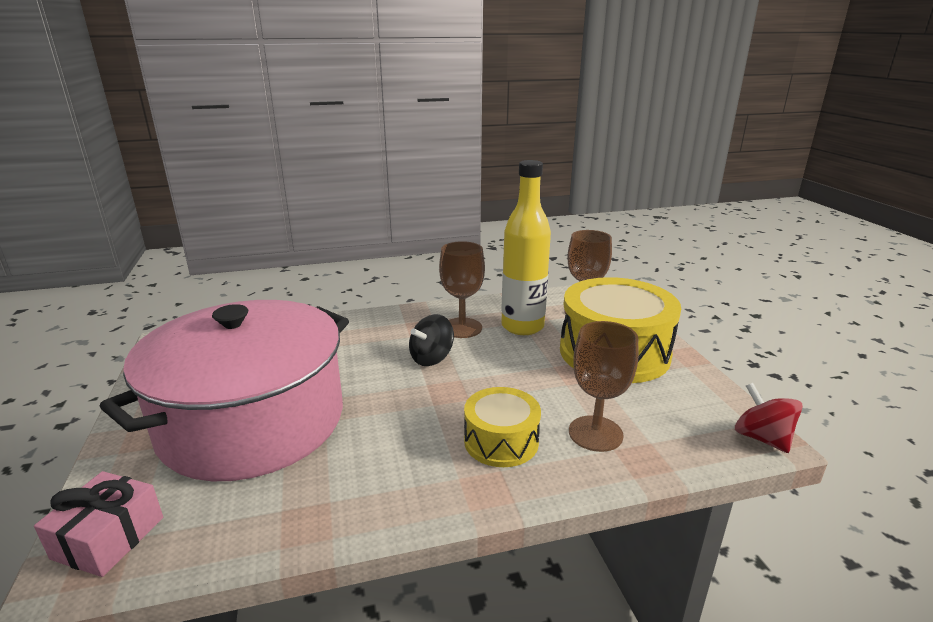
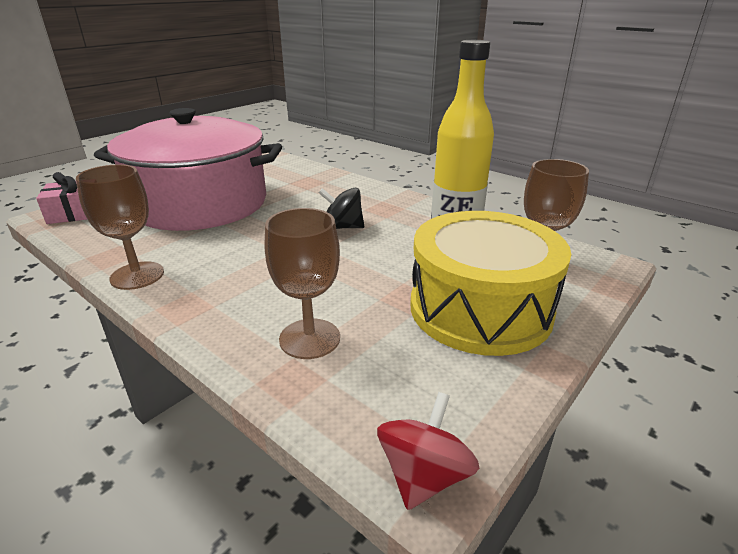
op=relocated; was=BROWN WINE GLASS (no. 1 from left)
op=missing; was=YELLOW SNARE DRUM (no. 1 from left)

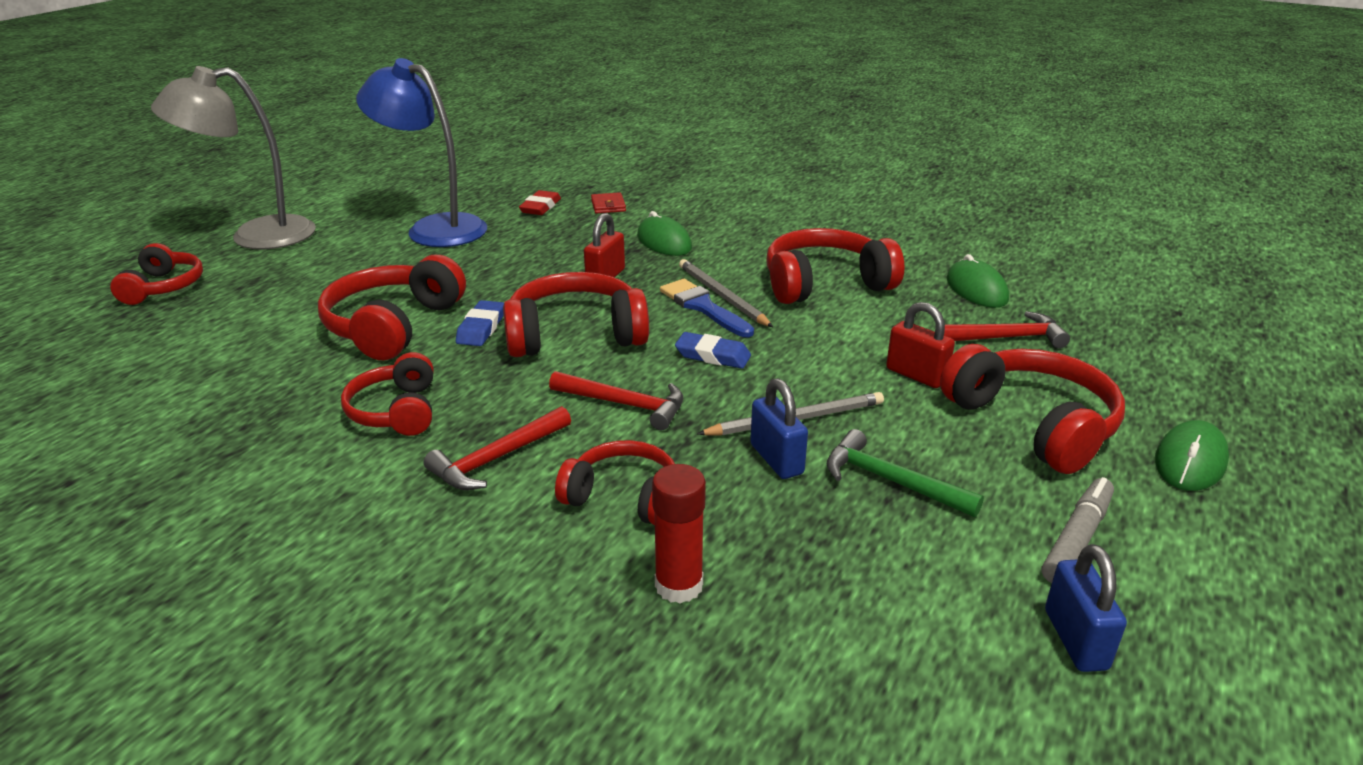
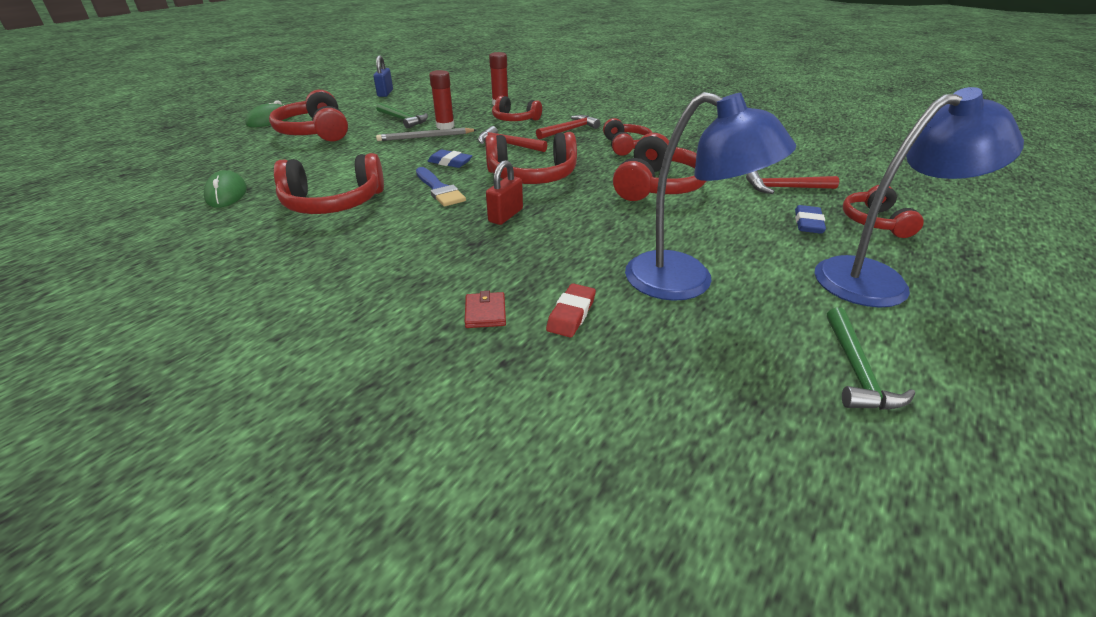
op=colour; was=GRAY LAMP; now=COBALT LAMP (no. 2 from left)
op=relocated; was=COBALT GUM ERASER (no. 1 from left in the first image); now=COBALT GUM ERASER (no. 2 from left)
op=missing; was=LEAF-GREEN COMPUTER MOUSE (no. 1 from left)
op=missing; was=GRAY PENCIL (no. 1 from left)
op=exchanged; was=COBALT SMALL LOCK (no. 1 from left); now=SCARLET STICK OF GLUE (no. 1 from left)
op=missing; was=SCARLET SMALL LOCK (no. 2 from left)
op=relocated; was=SCARLET CARPENTER'S HAMMER (no. 3 from left)
op=missing; was=GRAY MARKER
op=appeared; now=LEAF-GREEN CARPENTER'S HAMMER (no. 2 from left)

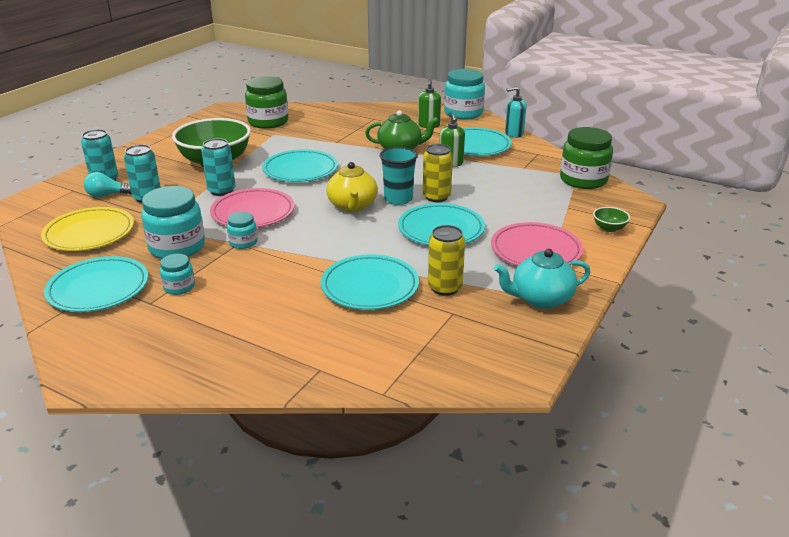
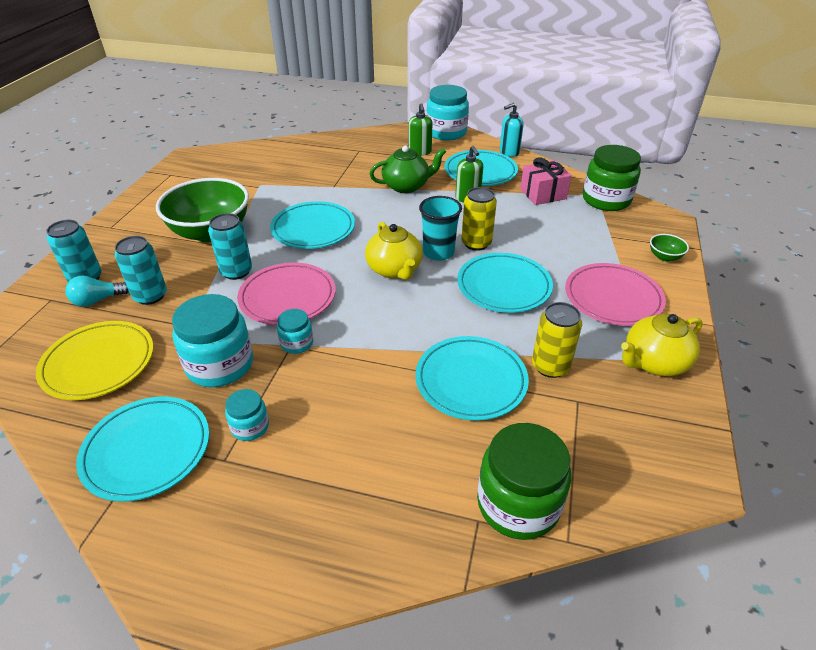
op=relocated; was=LEAF-GREEN JAR (no. 1 from left)
op=colour; was=AQUA TEA POT; now=YELLOW TEA POT (no. 2 from left)
op=appeared; now=ROSY PRESENT

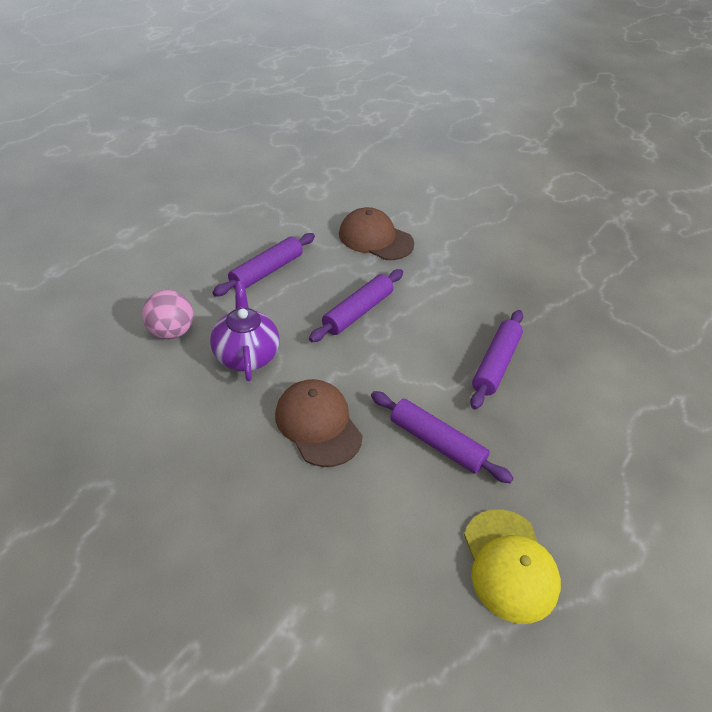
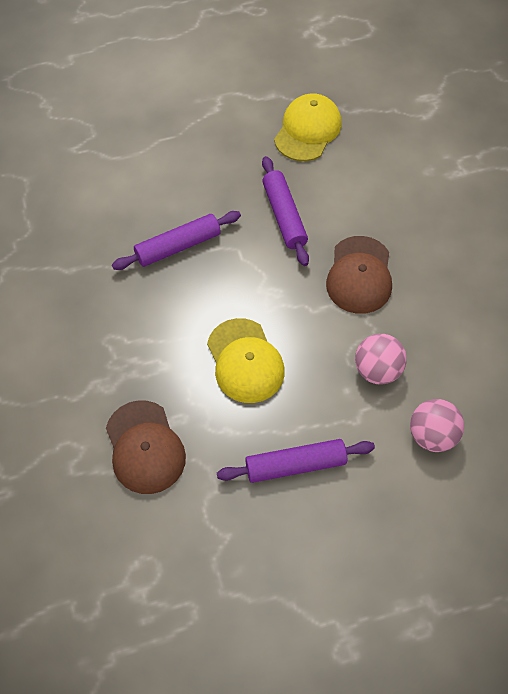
op=exchanged; was=VIOLET TEA POT; now=ROSY BALL (no. 1 from left)
op=exchanged; was=VIOLET DOUGH ROLLER (no. 2 from left); now=YELLOW PEAKED CAP (no. 1 from left)

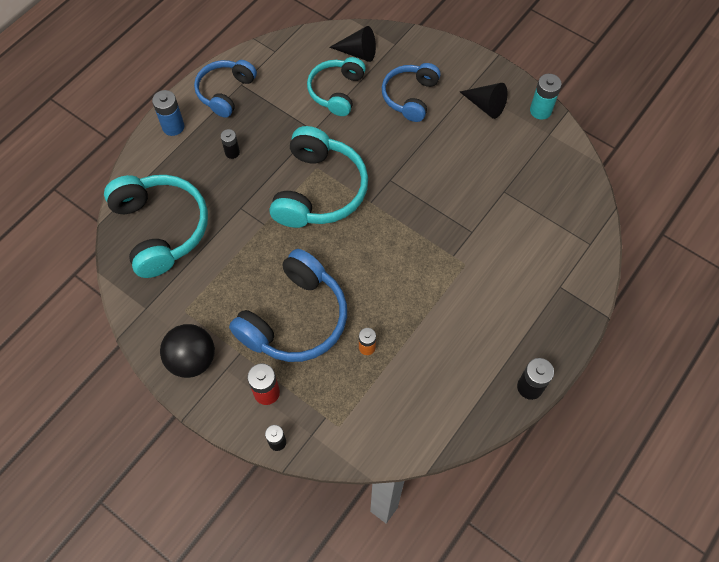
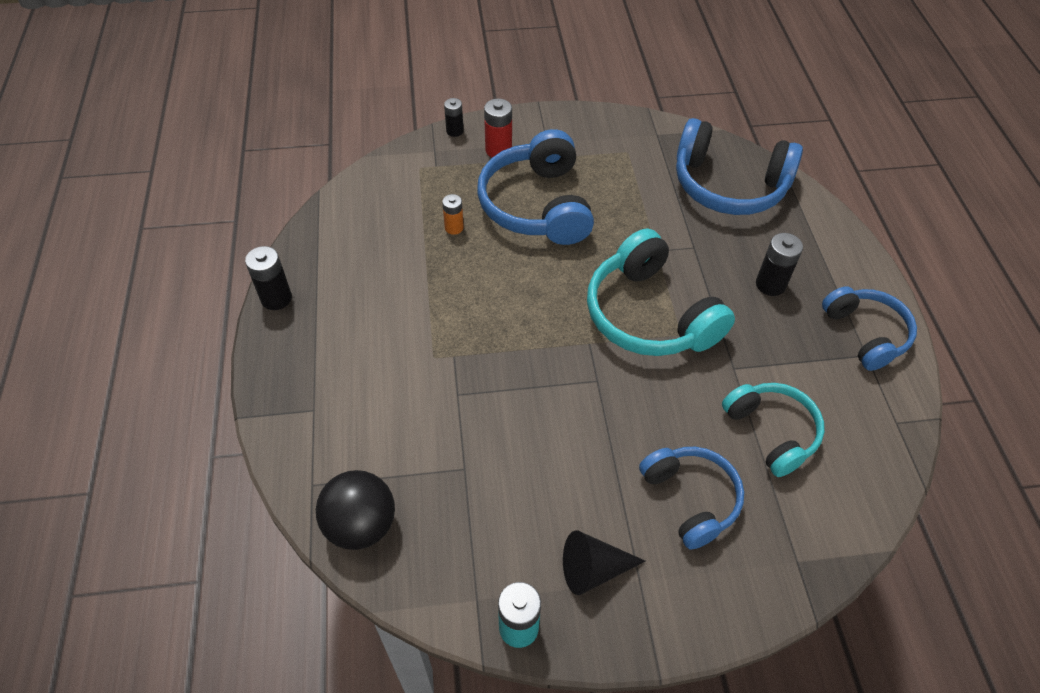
op=colour; was=AQUA HEADPHONES (no. 1 from left); now=COBALT HEADPHONES (no. 3 from left)
op=missing; was=COBALT BATTERY
op=relocated; was=EBONY BALL
op=size; was=EBONY BATTERY (no. 1 from left in the first image); ratio=1.52
op=missing; was=EBONY SOLID CONE (no. 1 from left)

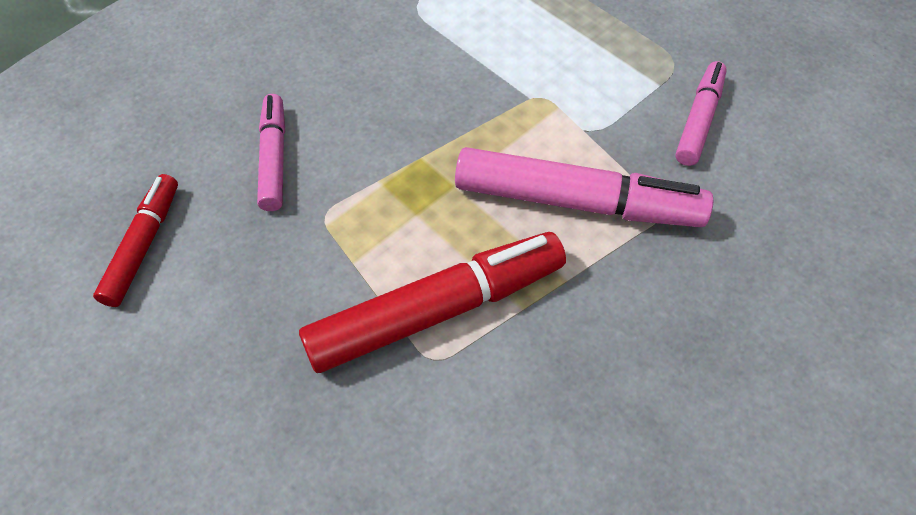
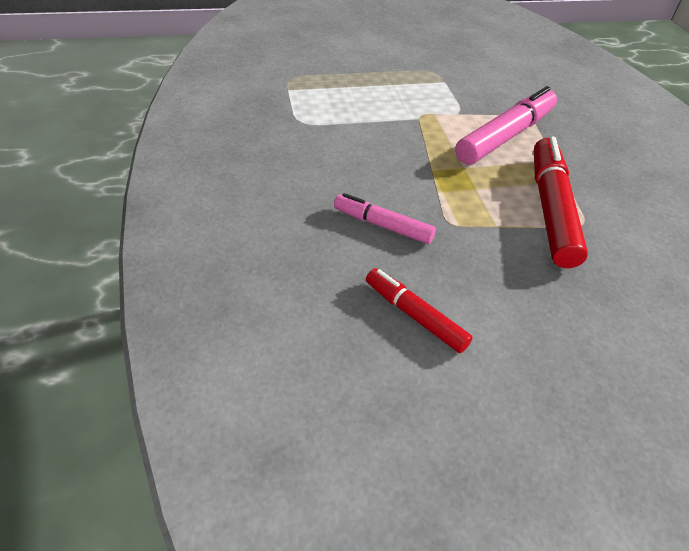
op=missing; was=ROSY MARKER (no. 3 from left)

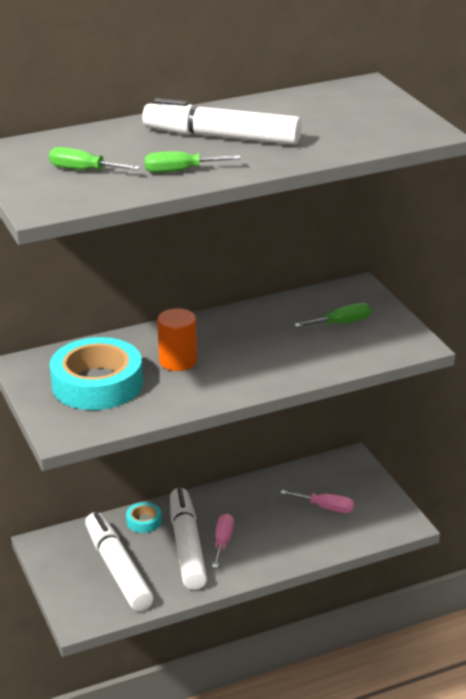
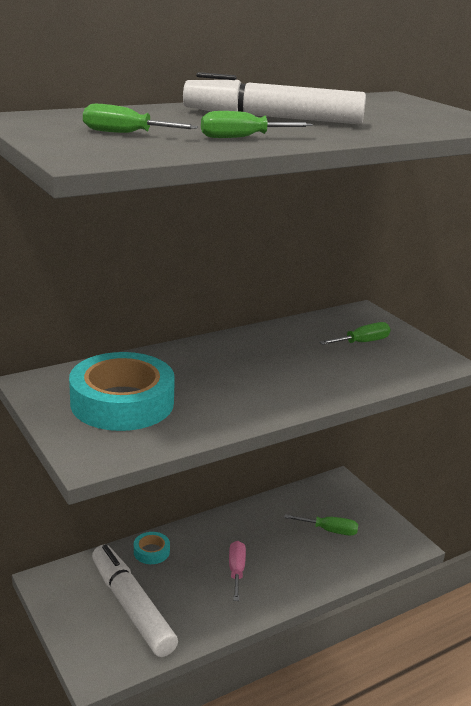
op=missing; was=ORANGE-COLOURED SOLID CYLINDER
op=missing; was=WHITE MARKER (no. 2 from left)
op=colour; was=ROSY SCREWDRIVER (no. 2 from left); now=LEAF-GREEN SCREWDRIVER (no. 3 from left)

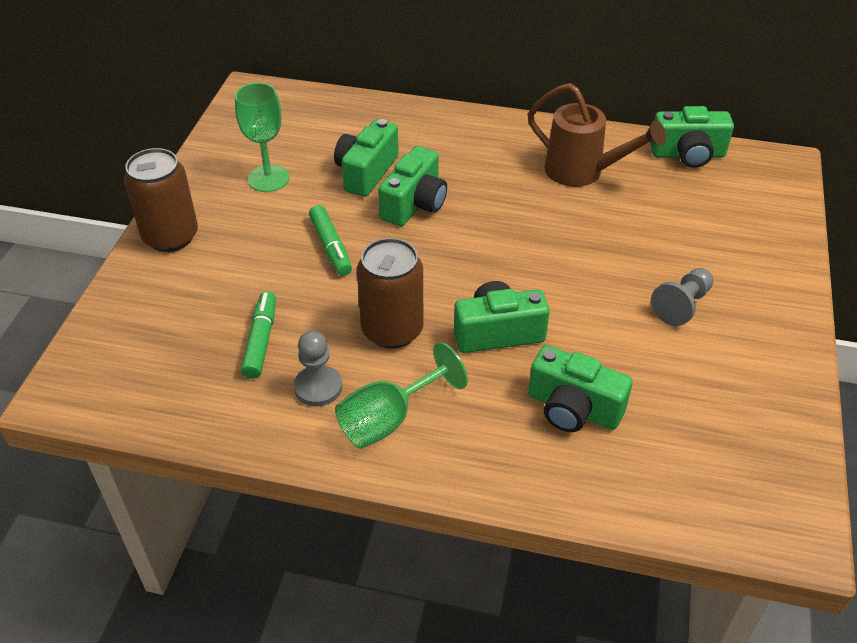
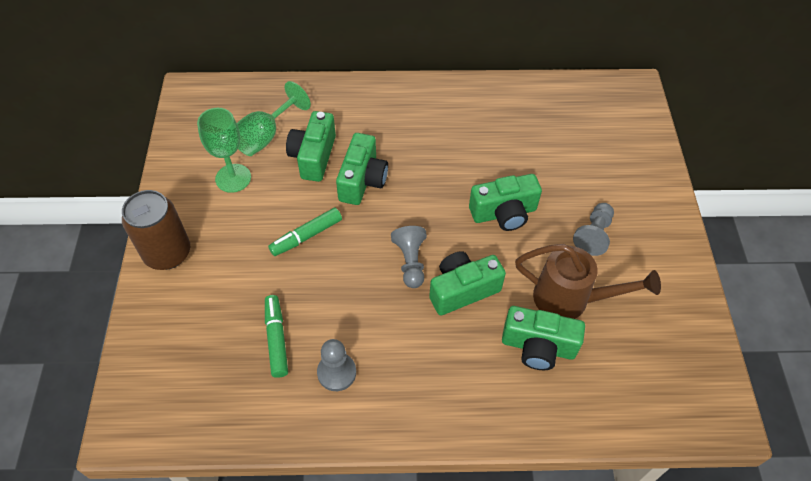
op=spun; was=LEAF-GREEN MARKER (no. 2 from left); clockwise=90
op=relocated; was=LEAF-GREEN WINE GLASS (no. 2 from left)
op=missing; was=BROWN SODA CAN (no. 2 from left)
op=relocated; was=BROWN WATERING POT
op=relocated; was=LEAF-GREEN CAMERA (no. 5 from left in the first image); now=LEAF-GREEN CAMERA (no. 4 from left)
op=appeared; now=GRAY PAWN (no. 2 from left)

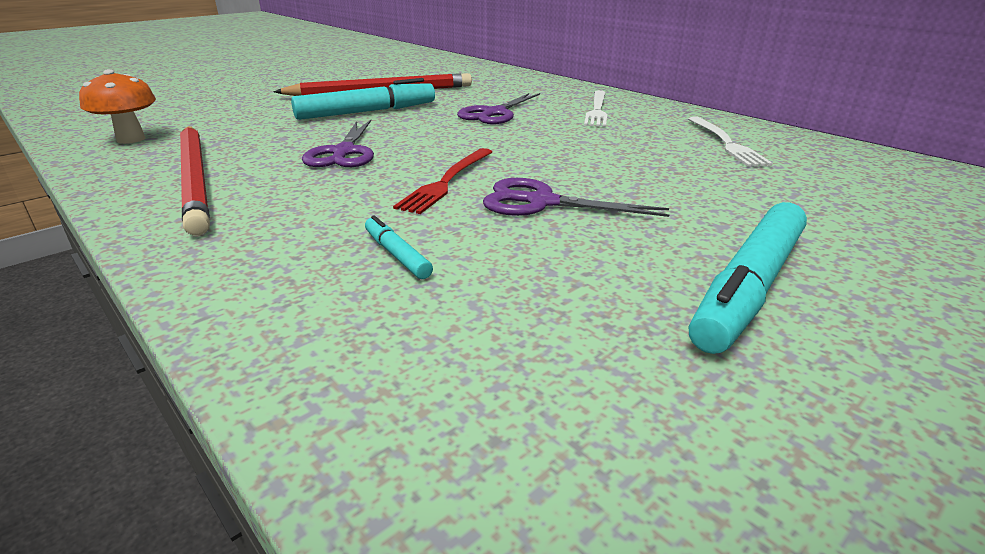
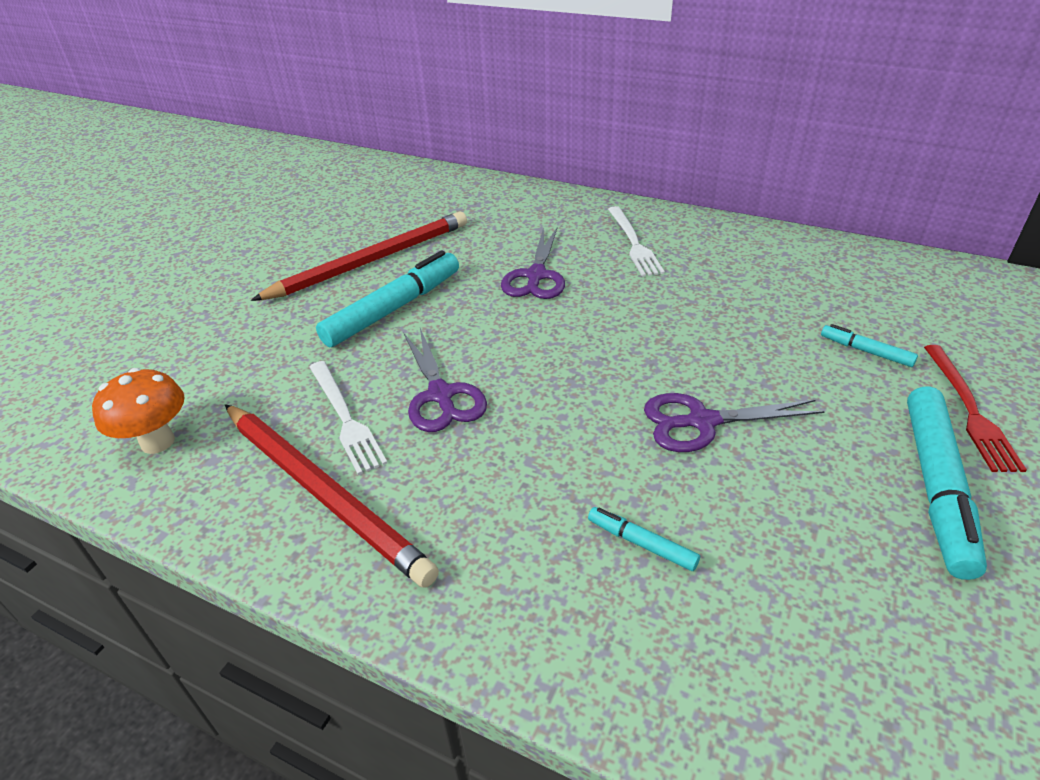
op=relocated; was=SCARLET FORK
op=relocated; was=WHITE FORK (no. 2 from left in the first image); now=WHITE FORK (no. 1 from left)
op=appeared; now=AQUA MARKER (no. 3 from left)

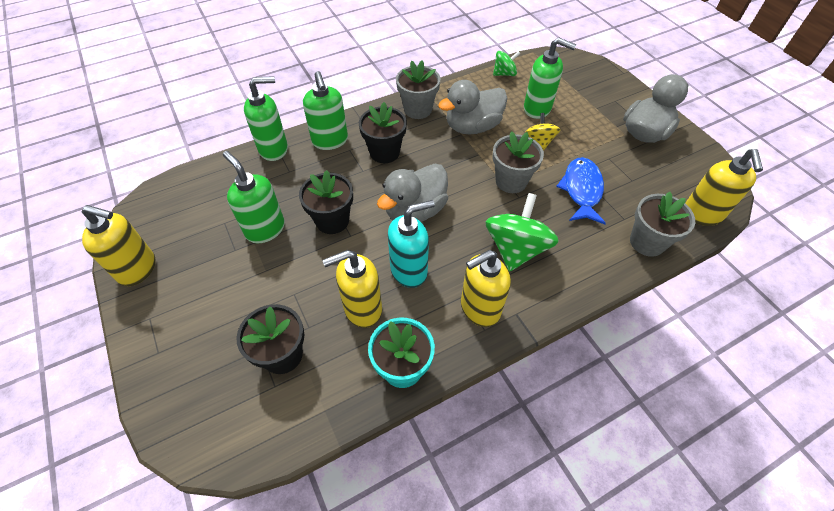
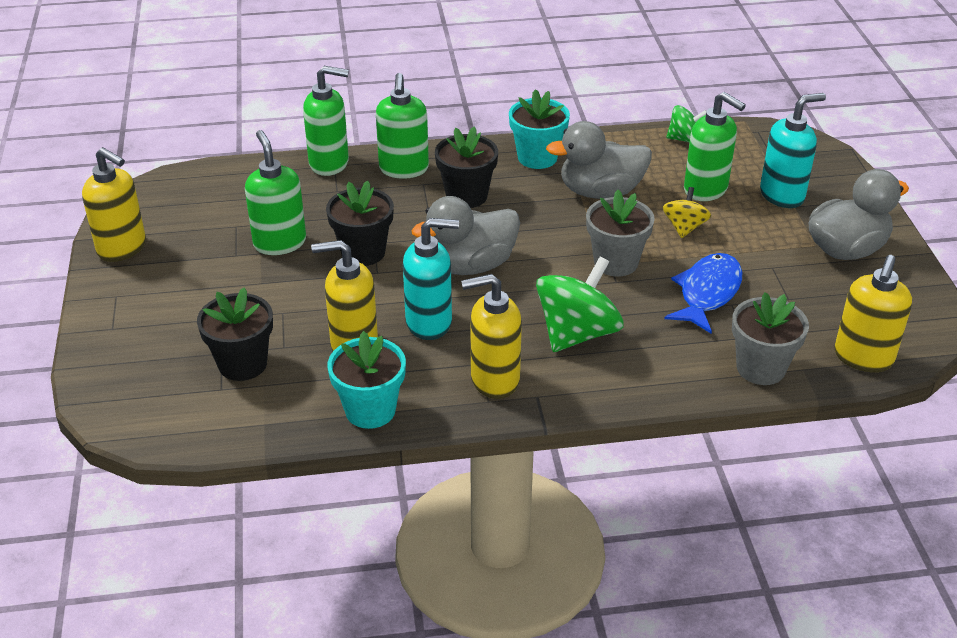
op=colour; was=GRAY PLANT POT (no. 1 from left); now=AQUA PLANT POT (no. 2 from left)
op=appeared; now=AQUA SOAP PUMP (no. 2 from left)

